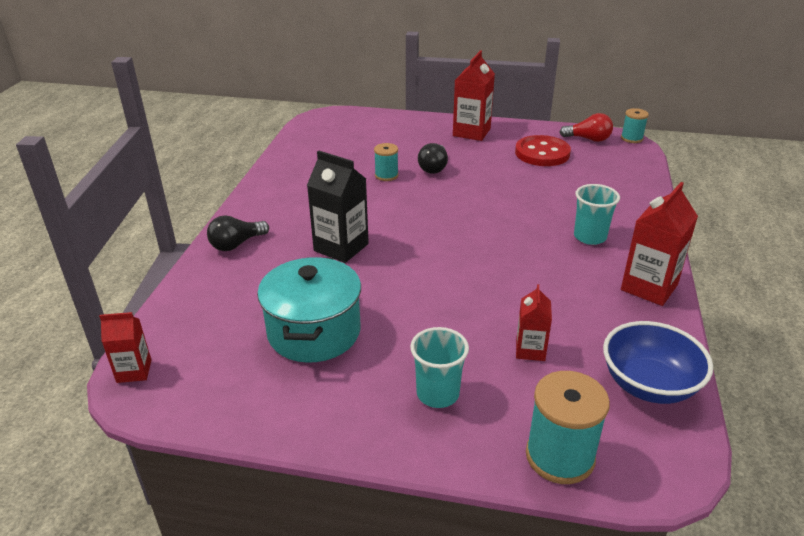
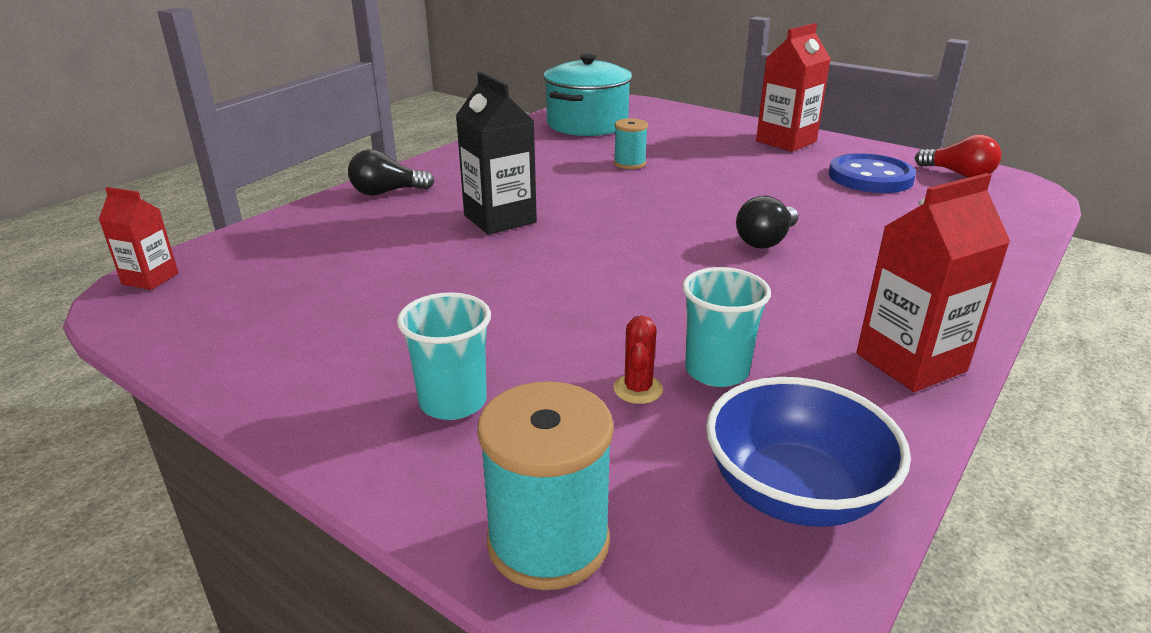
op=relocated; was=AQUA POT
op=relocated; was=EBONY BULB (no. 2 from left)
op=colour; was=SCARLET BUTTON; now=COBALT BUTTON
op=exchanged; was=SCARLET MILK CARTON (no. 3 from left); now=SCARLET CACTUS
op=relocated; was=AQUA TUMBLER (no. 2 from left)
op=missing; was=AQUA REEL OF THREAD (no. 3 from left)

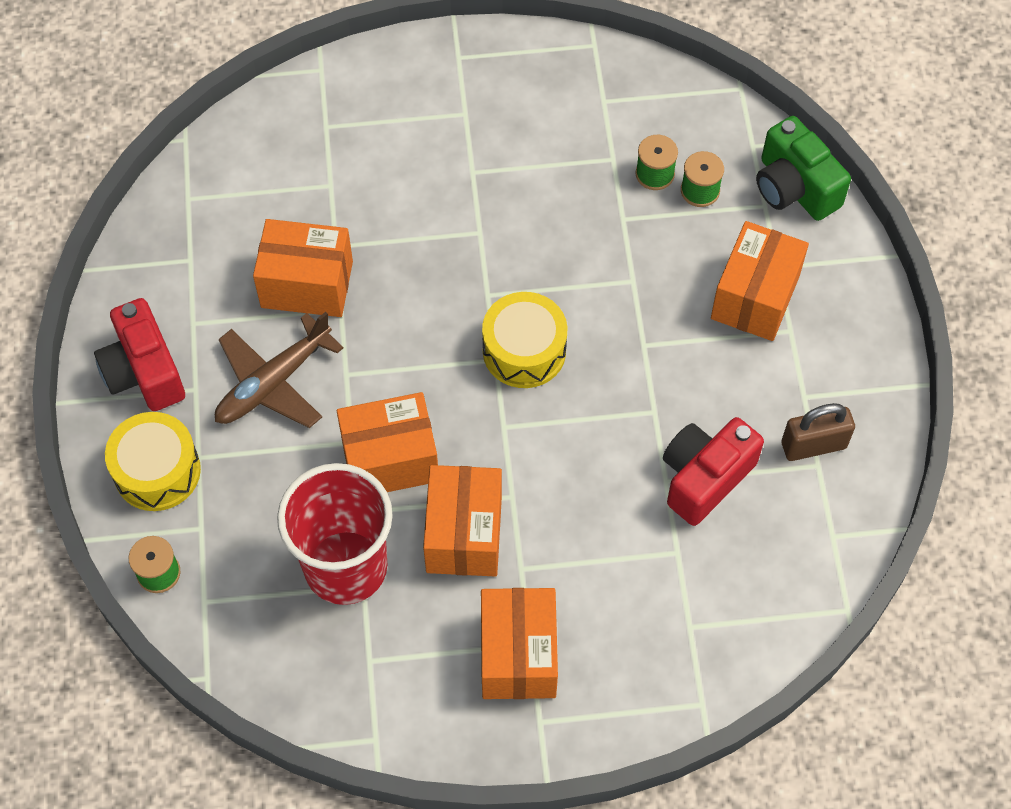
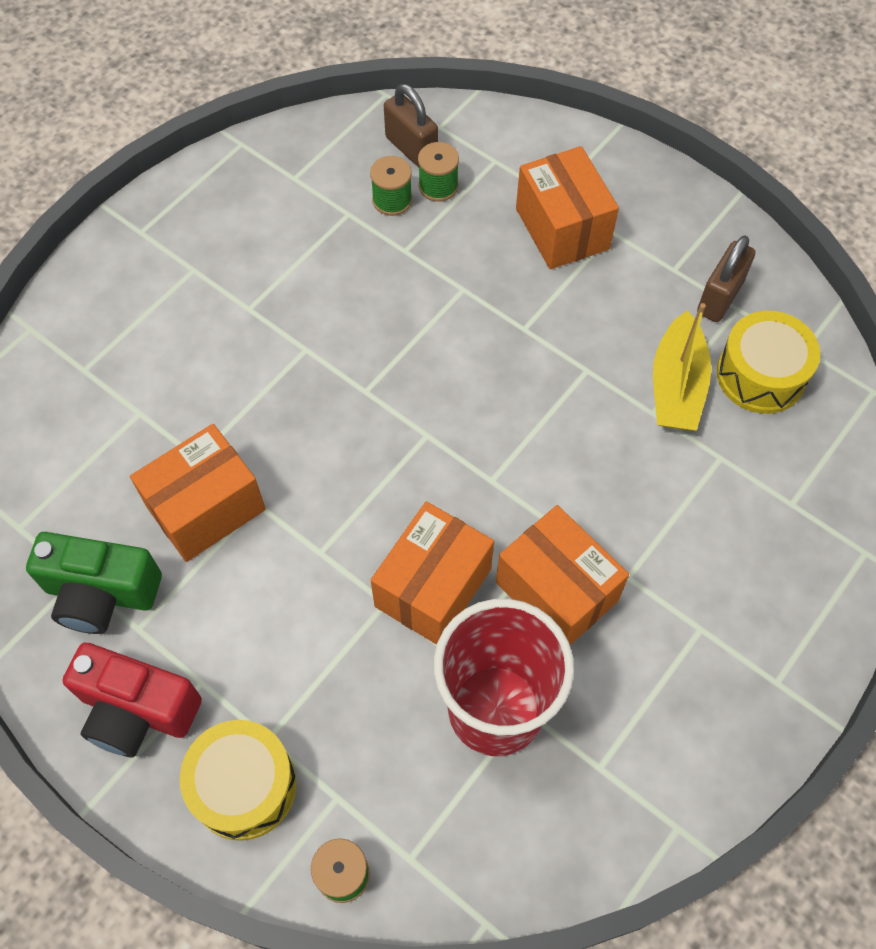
op=missing; was=BROWN PLANE
op=missing; was=ORANGE-COLOURED PARCEL (no. 4 from left)
op=relocated; was=YELLOW SNARE DRUM (no. 2 from left)
op=exchanged; was=SCARLET CAMERA (no. 2 from left); now=YELLOW TOY BOAT
op=relocated; was=LEAF-GREEN CAMERA
op=appeared; now=BROWN SMALL LOCK (no. 1 from left)

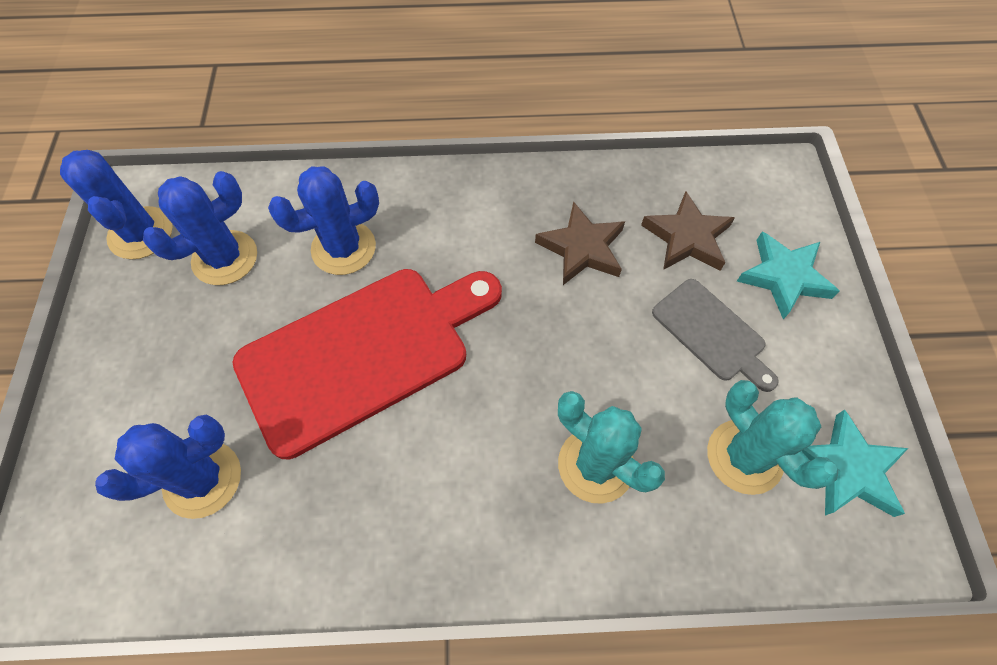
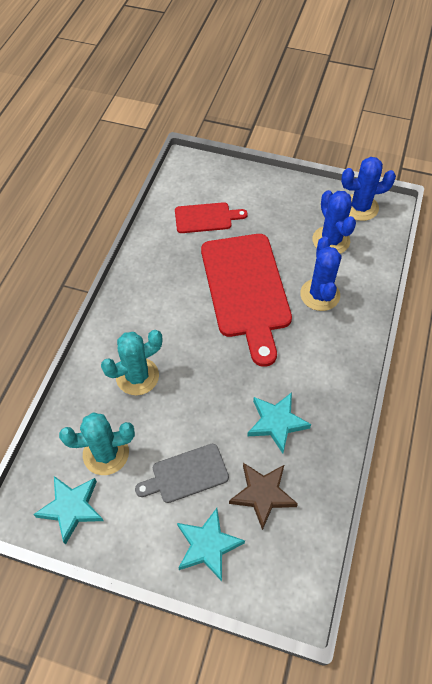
op=exchanged; was=COBALT CACTUS (no. 2 from left); now=SCARLET CHOPPING BOARD (no. 1 from left)
op=colour; was=BROWN STAR (no. 1 from left); now=AQUA STAR (no. 3 from left)

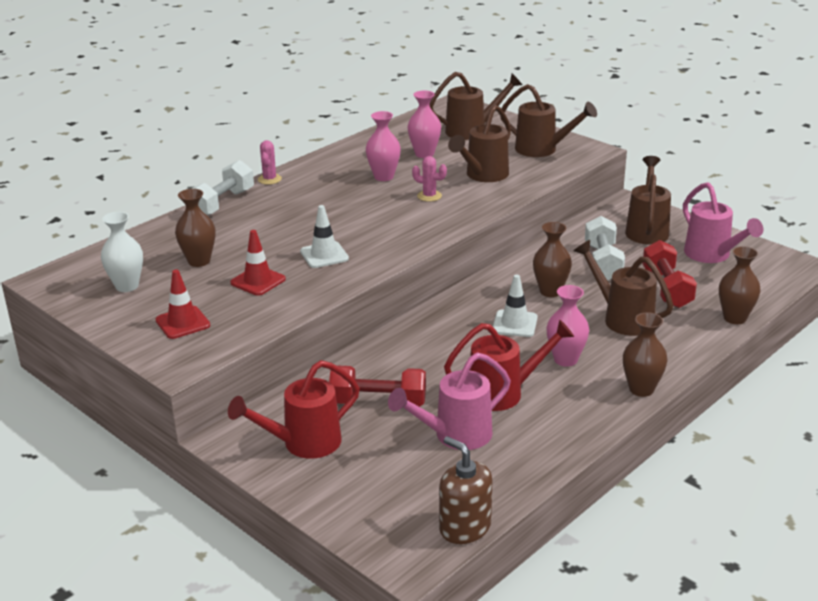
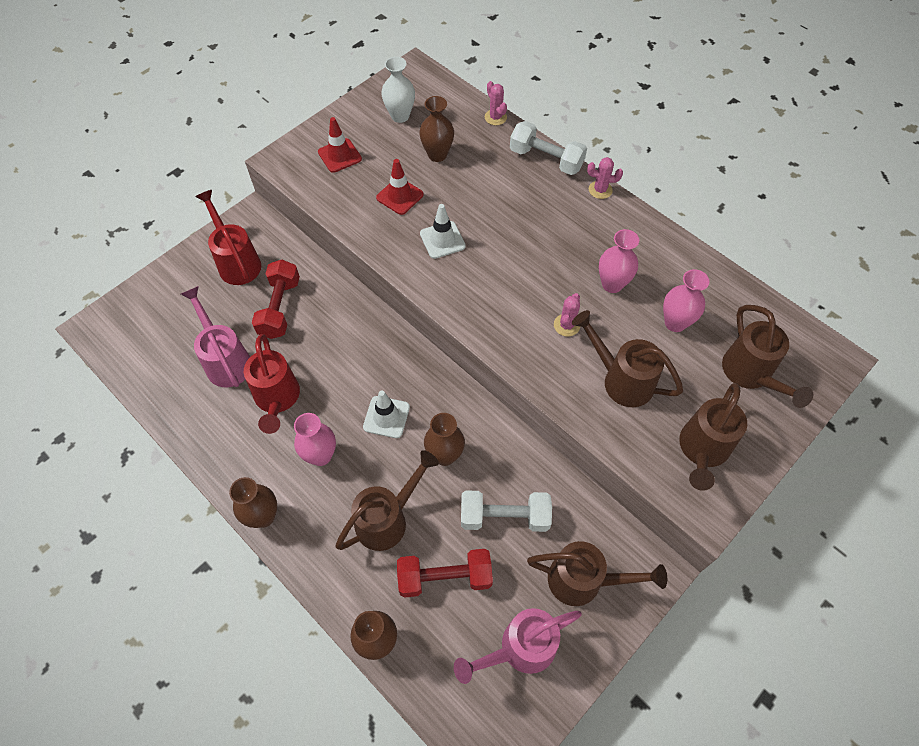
op=missing; was=BROWN SOAP PUMP
op=appeared; now=ROSY CACTUS (no. 1 from left)

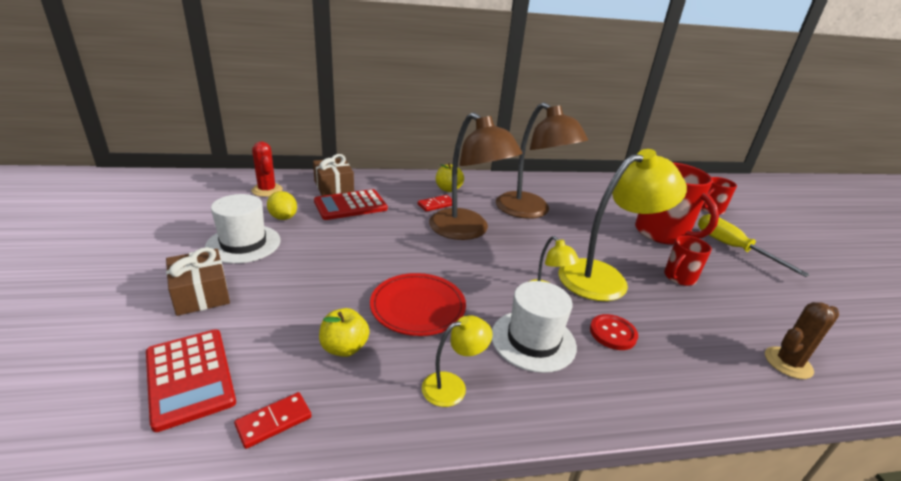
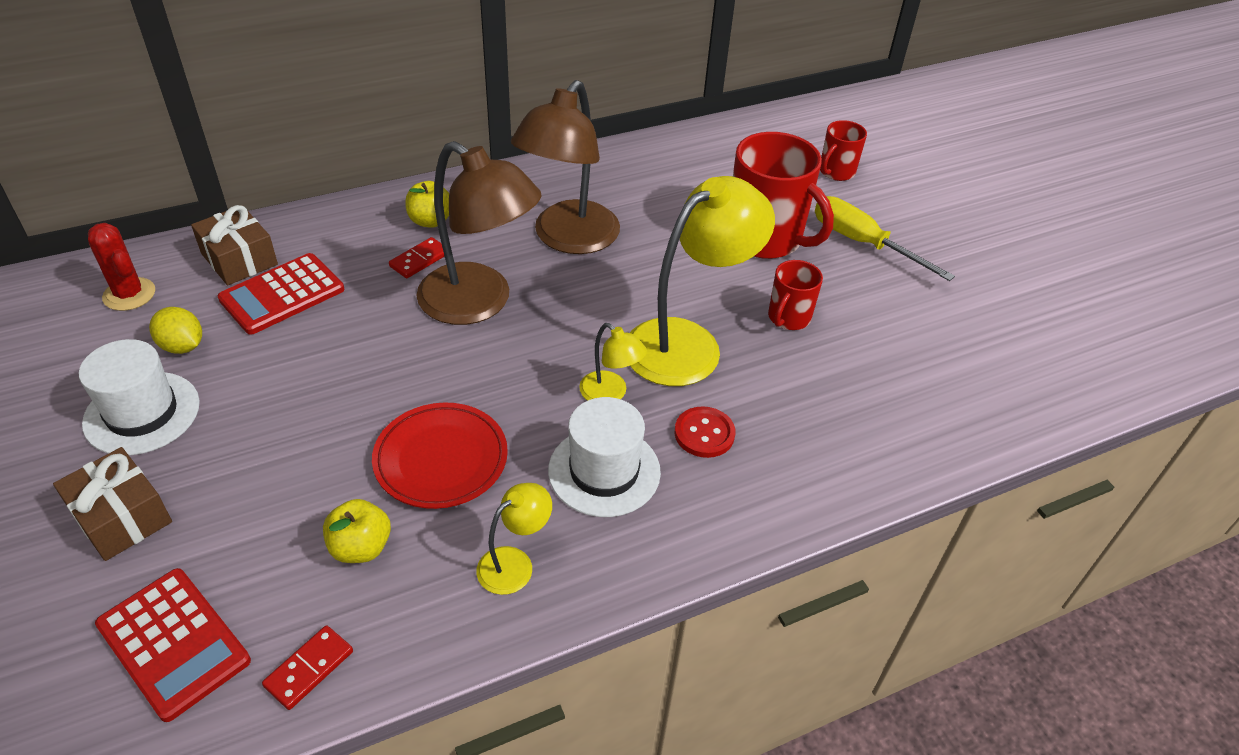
op=spun; was=BROWN LAMP (no. 2 from left); clockwise=75
op=missing; was=BROWN CACTUS

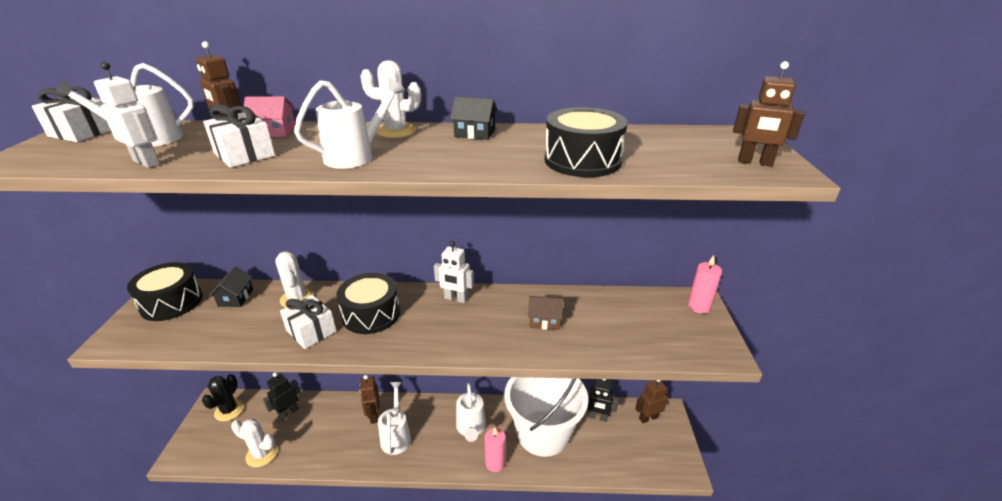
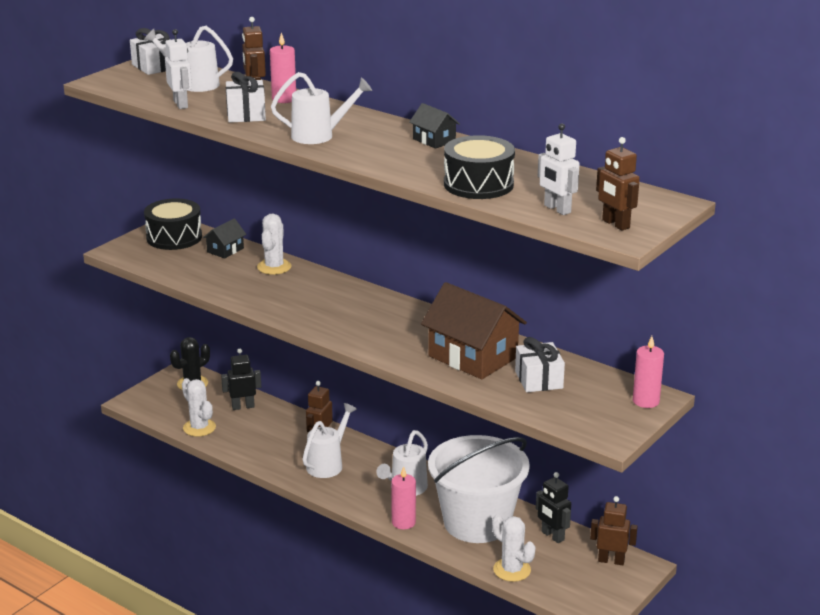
op=exchanged; was=ROSY TOY HOUSE; now=ROSY WAX CANDLE (no. 1 from left)
op=relocated; was=WHITE PRESENT (no. 3 from left)
op=missing; was=EBONY SNARE DRUM (no. 2 from left)
op=relocated; was=WHITE CACTUS (no. 3 from left)
op=relocated; was=WHITE ROBOT (no. 2 from left)
op=size; was=BROWN TOY HOUSE; ratio=2.12

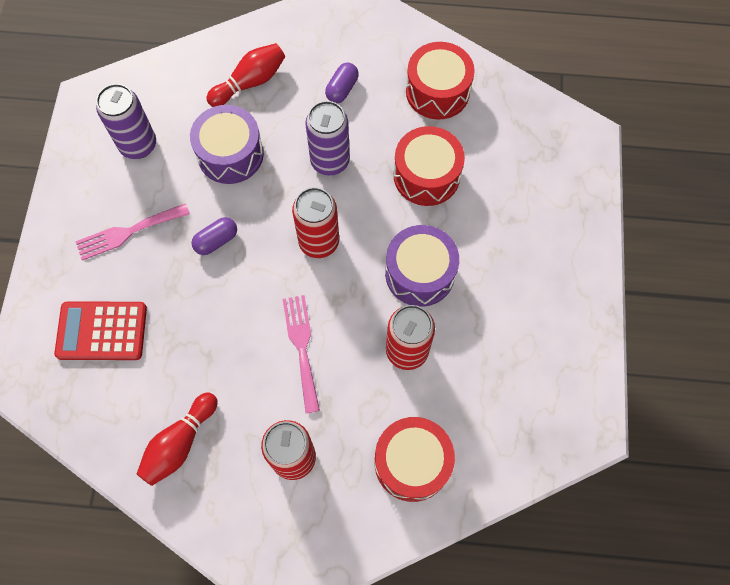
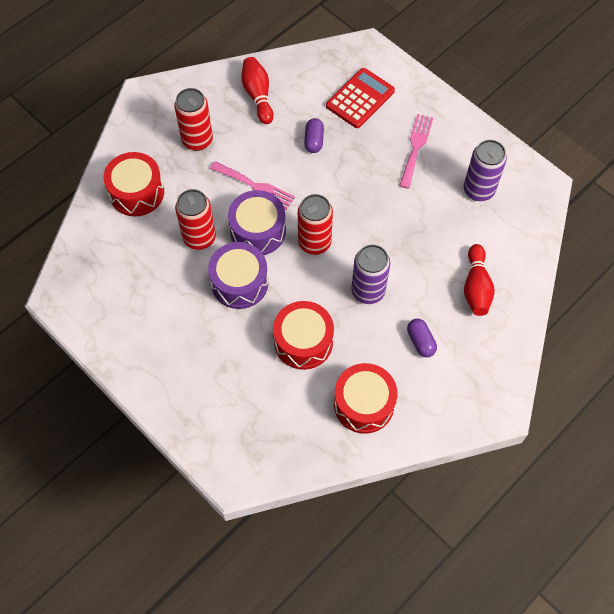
op=relocated; was=VIOLET SNARE DRUM (no. 1 from left in the first image); now=VIOLET SNARE DRUM (no. 2 from left)
op=relocated; was=VIOLET CAPSULE (no. 1 from left)

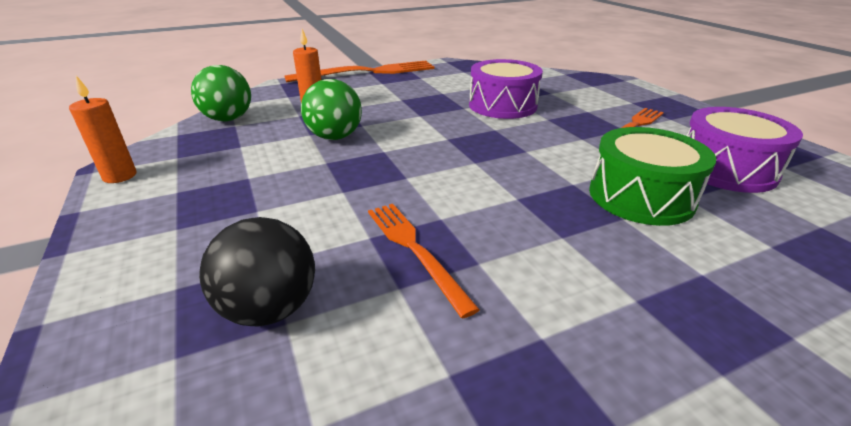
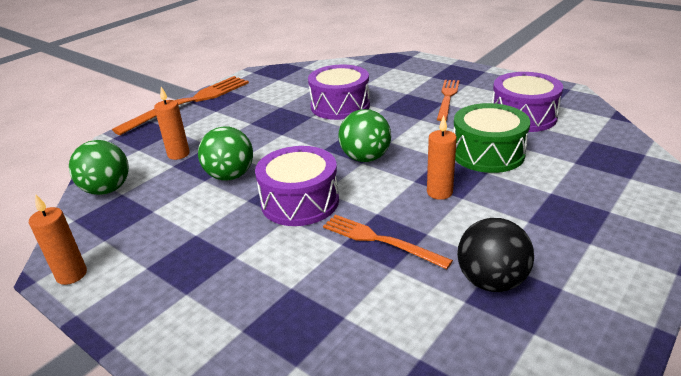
op=relocated; was=EBONY BALL
op=appeared; now=VIOLET SNARE DRUM (no. 1 from left)
op=appeared; now=LEAF-GREEN BALL (no. 3 from left)
op=appeared; now=ORANGE-COLOURED WAX CANDLE (no. 3 from left)

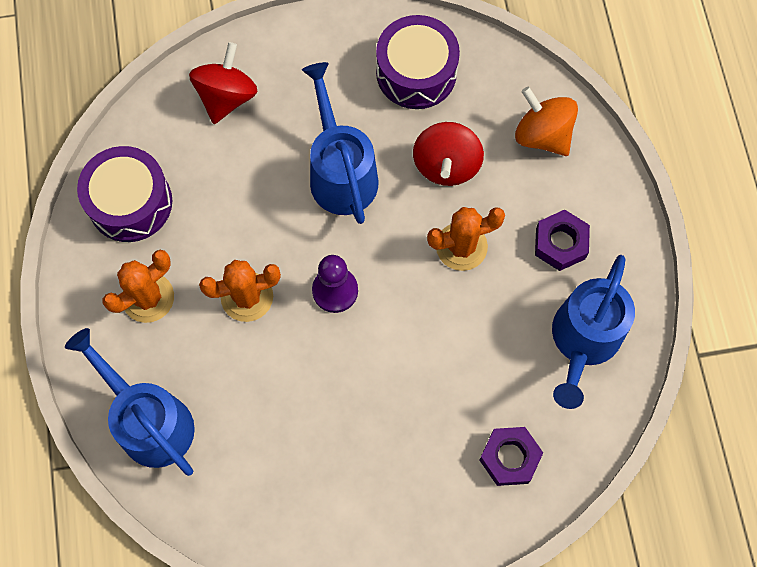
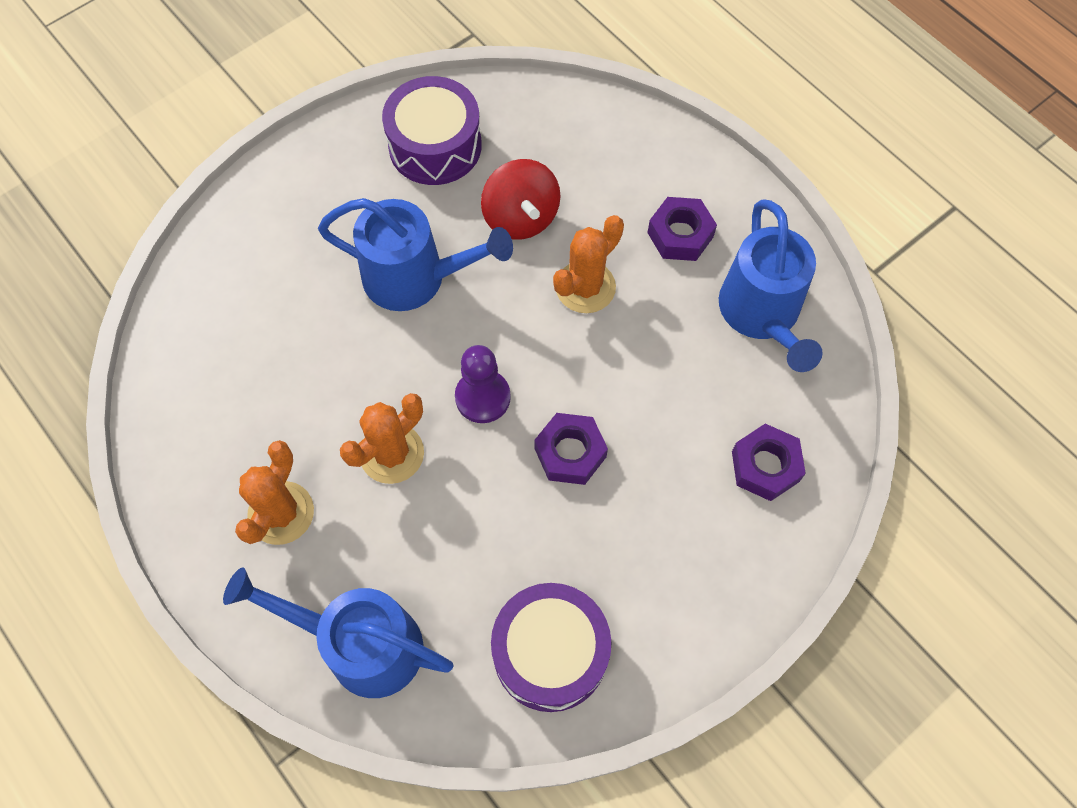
op=relocated; was=VIOLET SNARE DRUM (no. 1 from left in the first image); now=VIOLET SNARE DRUM (no. 2 from left)
op=missing; was=SCARLET SPINNING TOP (no. 1 from left)
op=spun; was=COBALT WATERING POT (no. 2 from left); clockwise=150
op=missing; was=ORANGE-COLOURED SPINNING TOP
op=appeared; now=VIOLET HEXAGON NUT (no. 1 from left)

